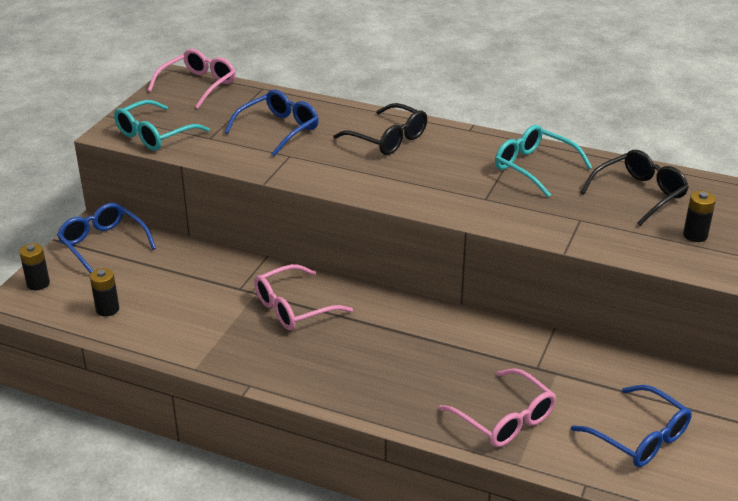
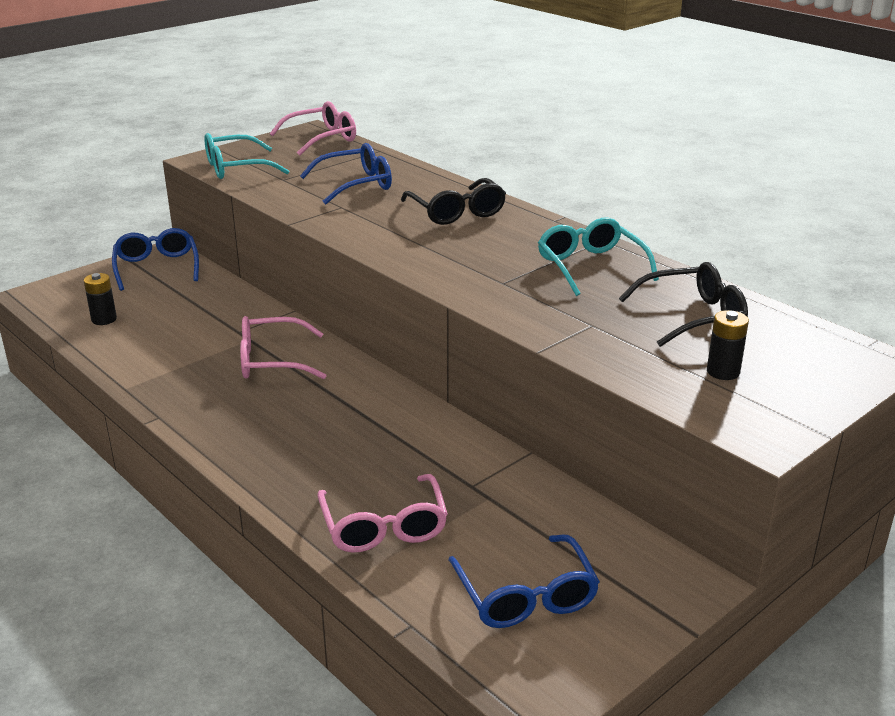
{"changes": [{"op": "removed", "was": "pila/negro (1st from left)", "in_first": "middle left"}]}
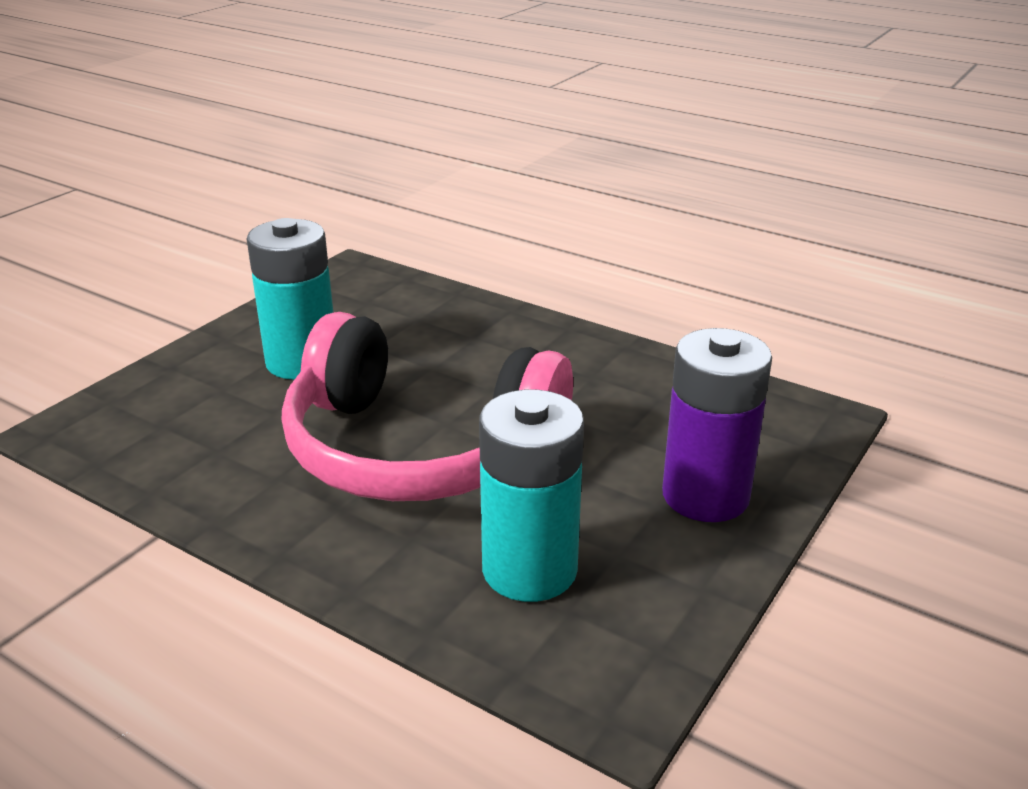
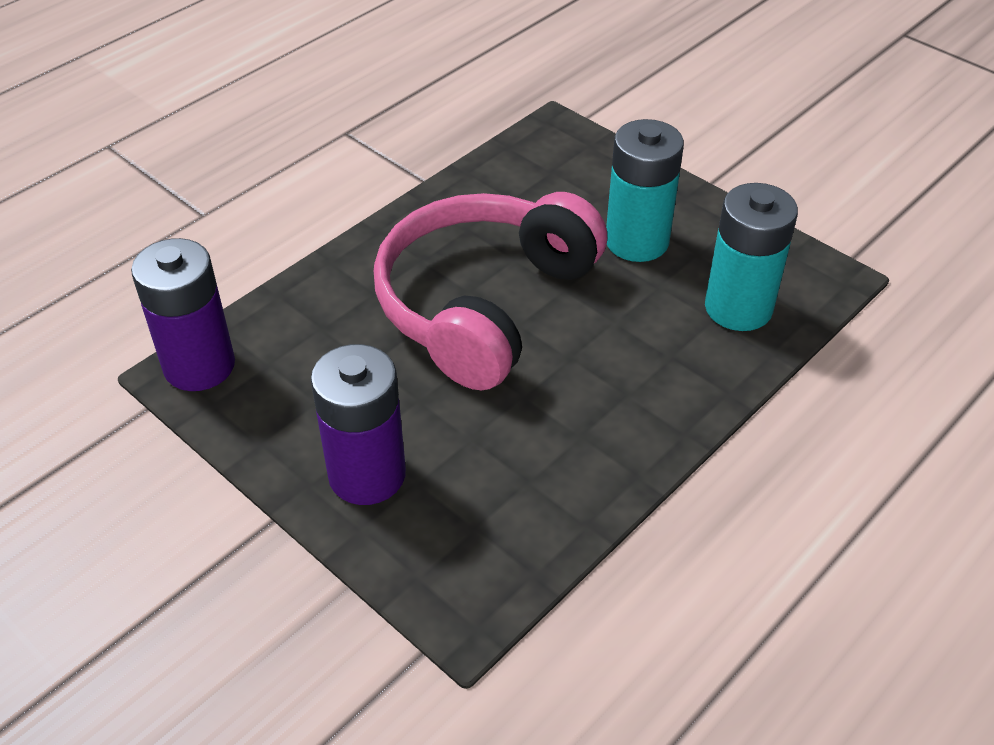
{"changes": [{"op": "added", "now": "pila/morado (1st from left)", "in_second": "middle left"}, {"op": "moved", "was": "pila/turquesa (2nd from left)", "in_first": "centre", "in_second": "middle right"}]}
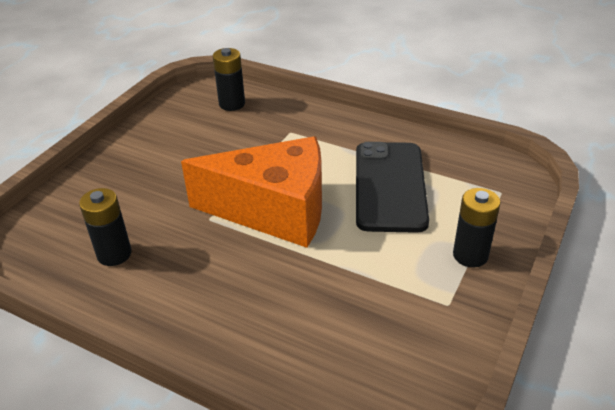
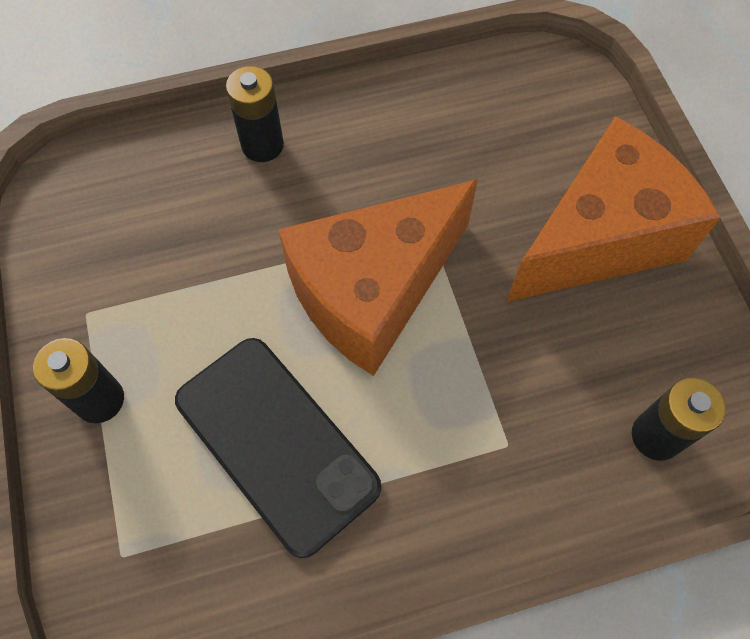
{"changes": [{"op": "moved", "was": "pila/negro (1st from left in the first image)", "now": "pila/negro (2nd from left)", "in_first": "middle left", "in_second": "top centre"}, {"op": "added", "now": "queso/naranja (2nd from left)", "in_second": "top right"}]}
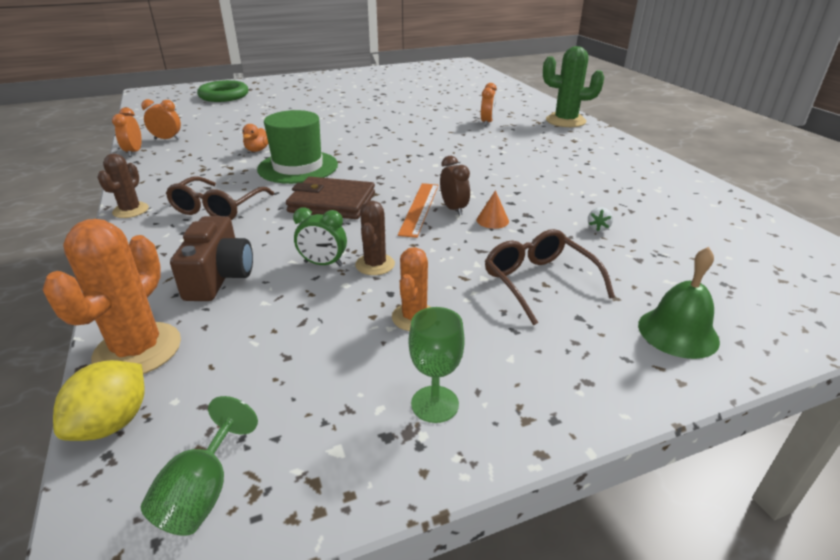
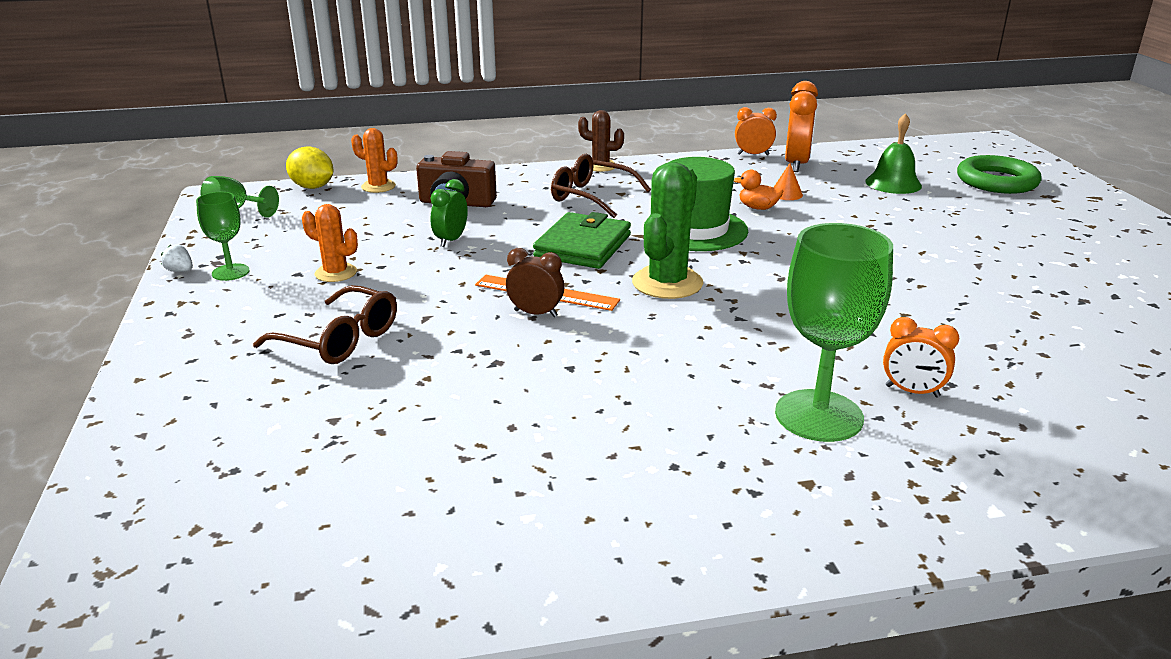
{"changes": [{"op": "moved", "was": "fresa/blanco", "in_first": "middle right", "in_second": "middle left"}, {"op": "turned", "was": "gafas/marrón (2nd from left in the first image)", "in_first": "centre", "in_second": "middle left", "clockwise": 45}, {"op": "resized", "was": "cactus/naranja (1st from left in the first image)", "in_first": "middle left", "in_second": "top left", "ratio": 0.6}, {"op": "turned", "was": "despertador/marrón", "in_first": "top centre", "in_second": "centre", "clockwise": -150}, {"op": "recoloured", "was": "cartera/marrón", "now": "cartera/verde", "in_first": "centre", "in_second": "centre"}, {"op": "moved", "was": "cactus/verde", "in_first": "top right", "in_second": "centre"}, {"op": "moved", "was": "cono/naranja", "in_first": "centre", "in_second": "top right"}, {"op": "added", "now": "copa/verde (3rd from left)", "in_second": "middle right"}, {"op": "resized", "was": "despertador/naranja (2nd from left)", "in_first": "top left", "in_second": "top right", "ratio": 1.6}, {"op": "moved", "was": "campana/verde", "in_first": "middle right", "in_second": "top right"}, {"op": "removed", "was": "cactus/marrón (2nd from left)", "in_first": "centre"}]}
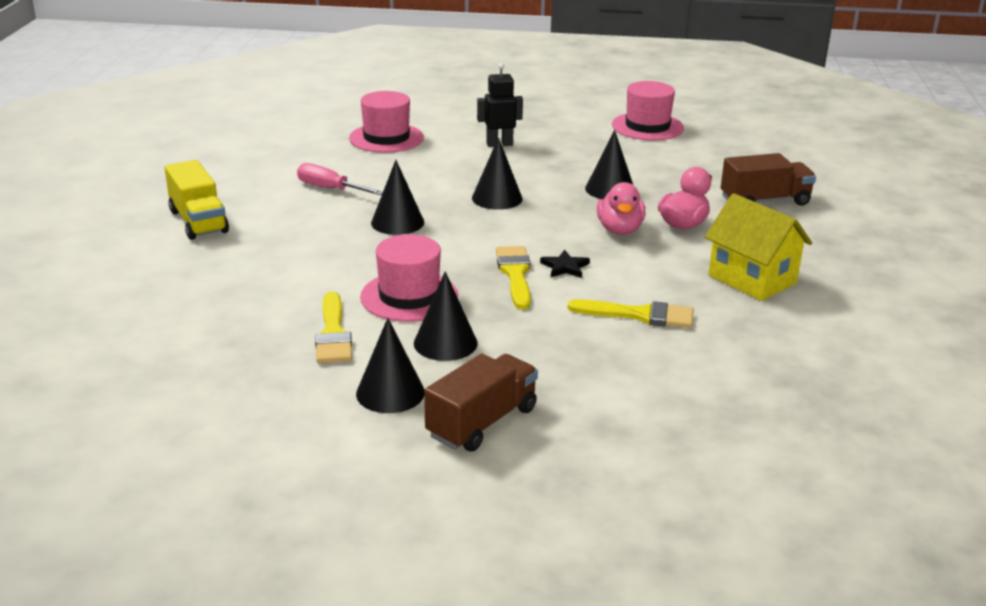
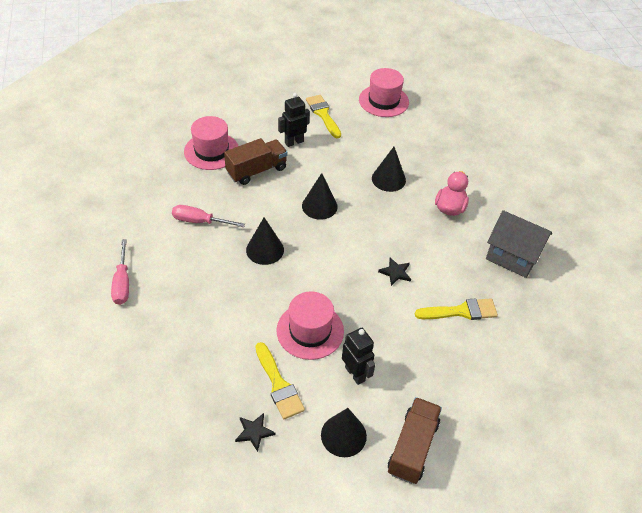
{"changes": [{"op": "replaced", "was": "camión/amarillo", "now": "destornillador/rosa (1st from left)", "in_first": "top left", "in_second": "middle left"}, {"op": "moved", "was": "camión/marrón (2nd from left in the first image)", "now": "camión/marrón (1st from left)", "in_first": "top right", "in_second": "top centre"}, {"op": "added", "now": "estrella/negro (1st from left)", "in_second": "bottom centre"}, {"op": "moved", "was": "pincel/amarillo (2nd from left)", "in_first": "centre", "in_second": "top centre"}, {"op": "replaced", "was": "cono/negro (3rd from left)", "now": "robot/negro (2nd from left)", "in_first": "centre", "in_second": "bottom centre"}, {"op": "recoloured", "was": "casa/amarillo", "now": "casa/gris", "in_first": "middle right", "in_second": "middle right"}, {"op": "removed", "was": "pato/rosa (1st from left)", "in_first": "centre"}]}
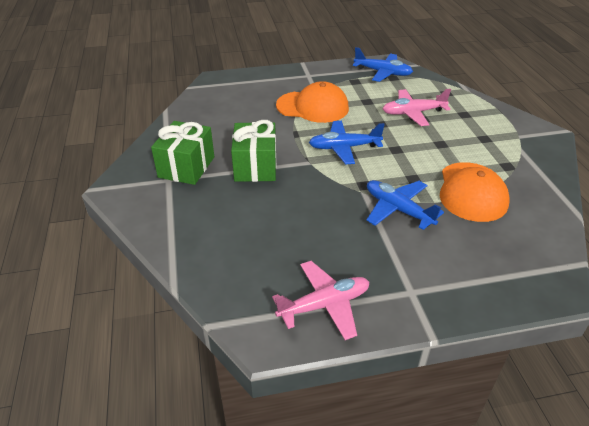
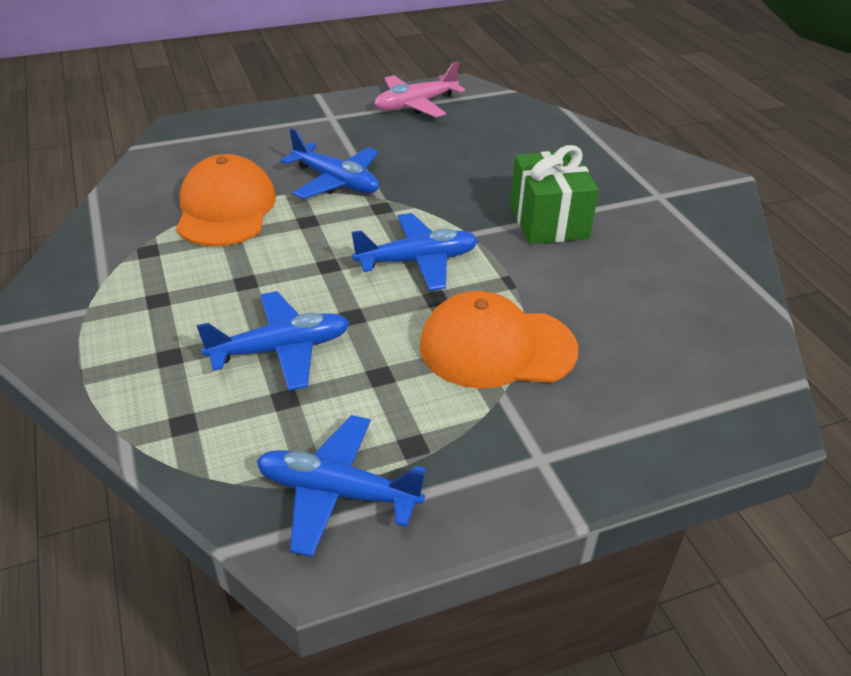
{"changes": [{"op": "recoloured", "was": "avión/rosa (2nd from left)", "now": "avión/azul (1st from left)", "in_first": "top right", "in_second": "middle left"}, {"op": "removed", "was": "regalo/verde (1st from left)", "in_first": "middle left"}]}
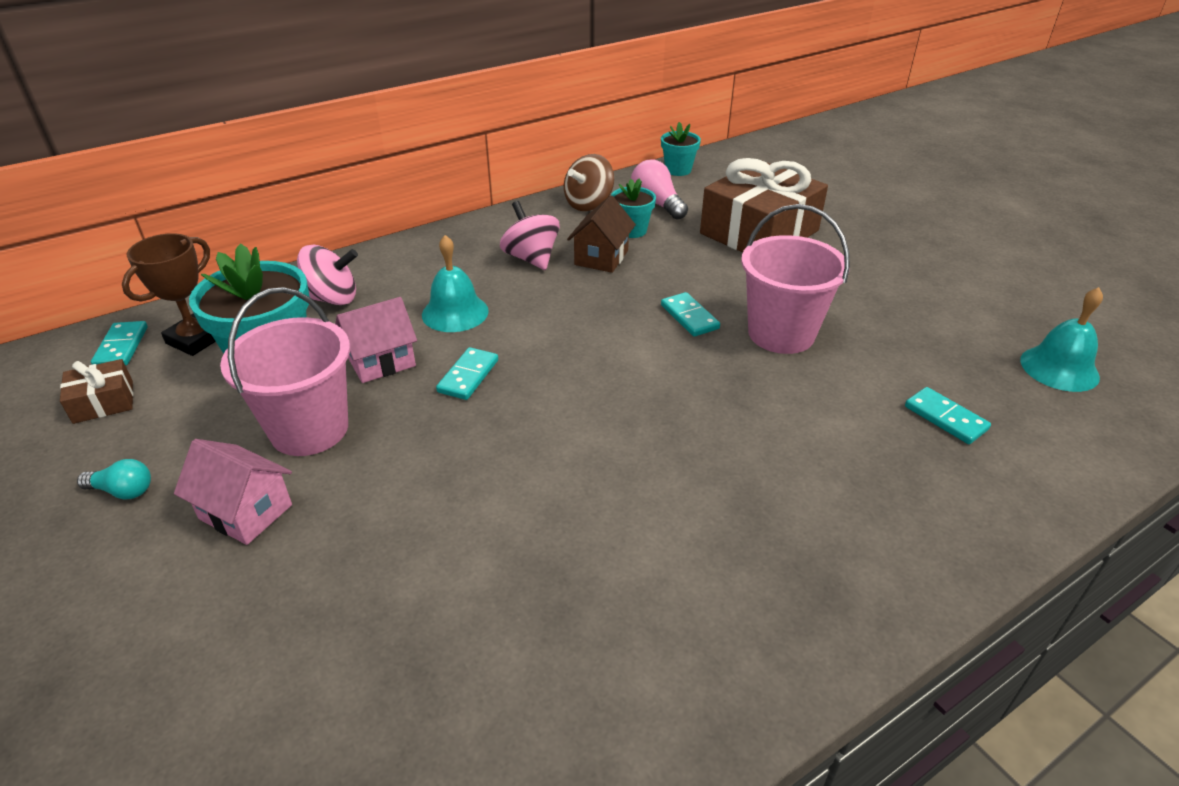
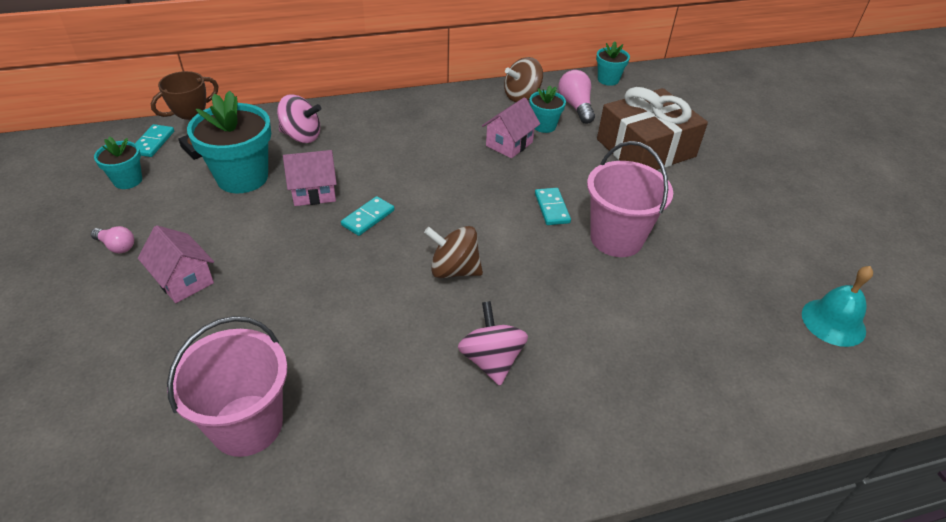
{"changes": [{"op": "recoloured", "was": "bombilla/turquesa", "now": "bombilla/rosa (1st from left)", "in_first": "middle left", "in_second": "middle left"}, {"op": "replaced", "was": "regalo/marrón (1st from left)", "now": "maceta/turquesa (1st from left)", "in_first": "middle left", "in_second": "top left"}, {"op": "moved", "was": "balde/rosa (1st from left)", "in_first": "middle left", "in_second": "bottom left"}, {"op": "added", "now": "peonza/marrón (1st from left)", "in_second": "centre"}, {"op": "moved", "was": "peonza/rosa (2nd from left)", "in_first": "top centre", "in_second": "centre"}, {"op": "recoloured", "was": "casa/marrón", "now": "casa/rosa (3rd from left)", "in_first": "top centre", "in_second": "top centre"}, {"op": "removed", "was": "campana/turquesa (1st from left)", "in_first": "centre"}, {"op": "removed", "was": "ficha de dominó/turquesa (4th from left)", "in_first": "middle right"}]}
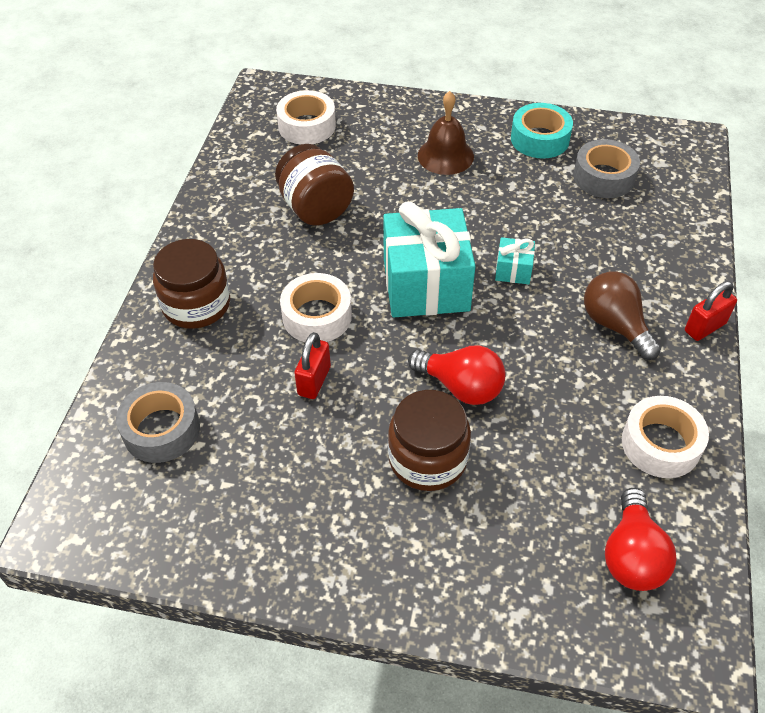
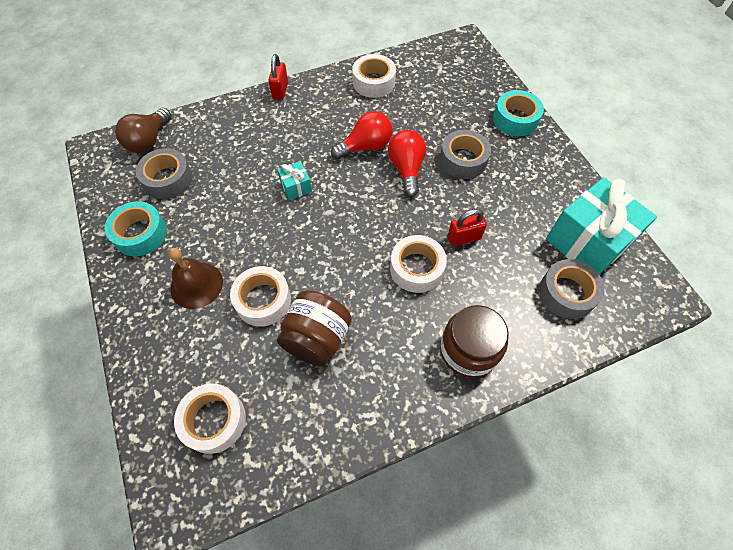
{"changes": [{"op": "moved", "was": "bombilla/marrón", "in_first": "middle right", "in_second": "top left"}, {"op": "added", "now": "cinta adhesiva/blanco (2nd from left)", "in_second": "centre"}, {"op": "turned", "was": "candado/rojo (2nd from left in the first image)", "in_first": "middle right", "in_second": "top centre", "clockwise": 75}, {"op": "moved", "was": "bombilla/rojo (2nd from left in the first image)", "now": "bombilla/rojo (1st from left)", "in_first": "bottom right", "in_second": "top centre"}, {"op": "replaced", "was": "tarro/marrón (3rd from left)", "now": "cinta adhesiva/gris (2nd from left)", "in_first": "centre", "in_second": "top centre"}, {"op": "added", "now": "cinta adhesiva/turquesa (2nd from left)", "in_second": "top right"}, {"op": "moved", "was": "regalo/turquesa (1st from left in the first image)", "now": "regalo/turquesa (2nd from left)", "in_first": "centre", "in_second": "middle right"}]}
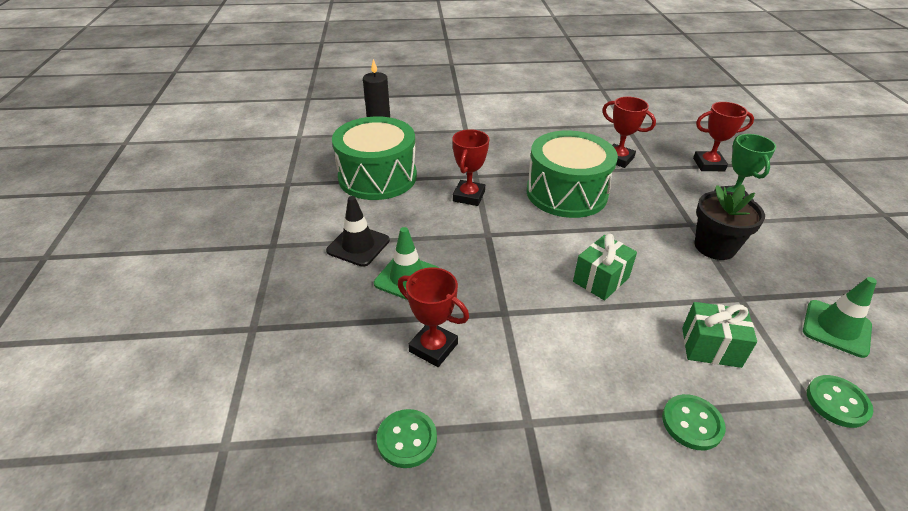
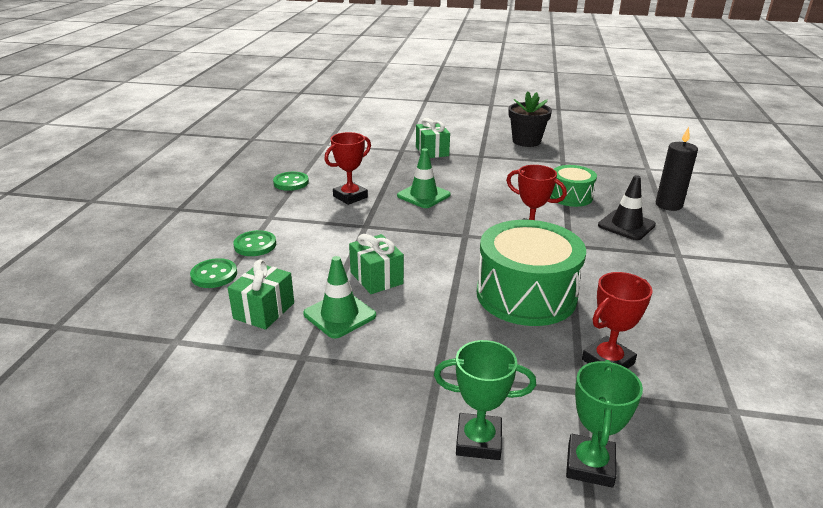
{"changes": [{"op": "moved", "was": "botón/verde (3rd from left in the first image)", "now": "botón/verde (2nd from left)", "in_first": "bottom right", "in_second": "middle left"}, {"op": "moved", "was": "cono de tráfico/verde (2nd from left in the first image)", "now": "cono de tráfico/verde (1st from left)", "in_first": "middle right", "in_second": "centre"}, {"op": "added", "now": "regalo/verde (3rd from left)", "in_second": "top centre"}, {"op": "moved", "was": "maceta/negro", "in_first": "middle right", "in_second": "top centre"}, {"op": "resized", "was": "tambor/verde (1st from left in the first image)", "in_first": "top centre", "in_second": "middle right", "ratio": 0.56}, {"op": "recoloured", "was": "trofeo/rojo (4th from left)", "now": "trofeo/verde (2nd from left)", "in_first": "top right", "in_second": "bottom right"}, {"op": "moved", "was": "cono de tráfico/negro", "in_first": "centre", "in_second": "middle right"}]}
